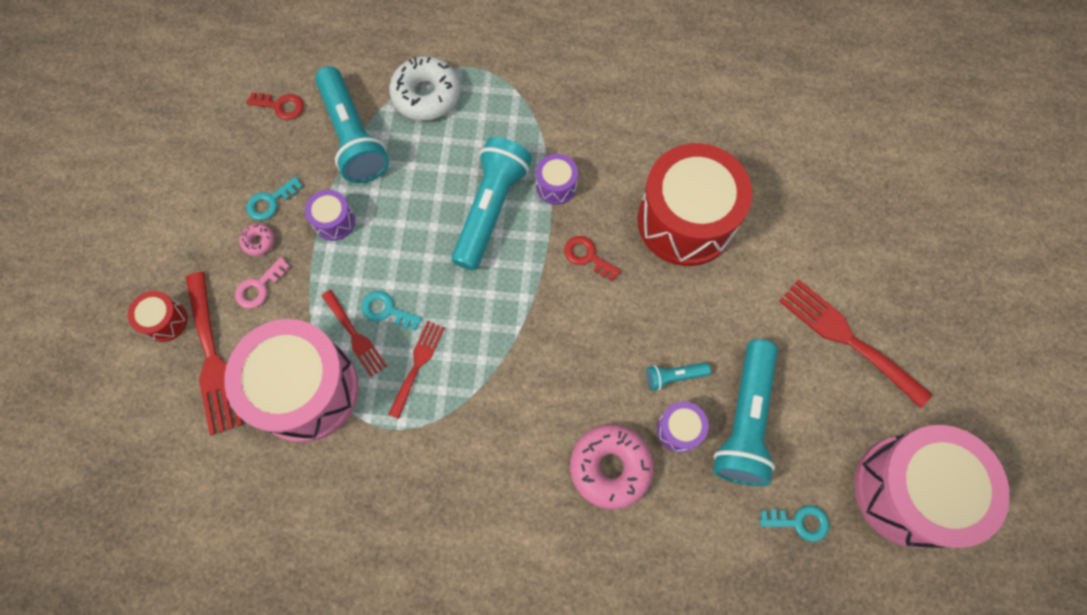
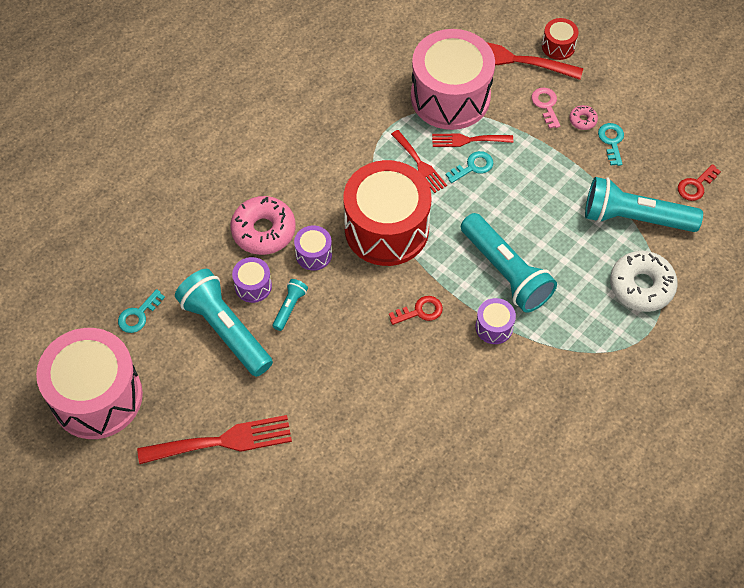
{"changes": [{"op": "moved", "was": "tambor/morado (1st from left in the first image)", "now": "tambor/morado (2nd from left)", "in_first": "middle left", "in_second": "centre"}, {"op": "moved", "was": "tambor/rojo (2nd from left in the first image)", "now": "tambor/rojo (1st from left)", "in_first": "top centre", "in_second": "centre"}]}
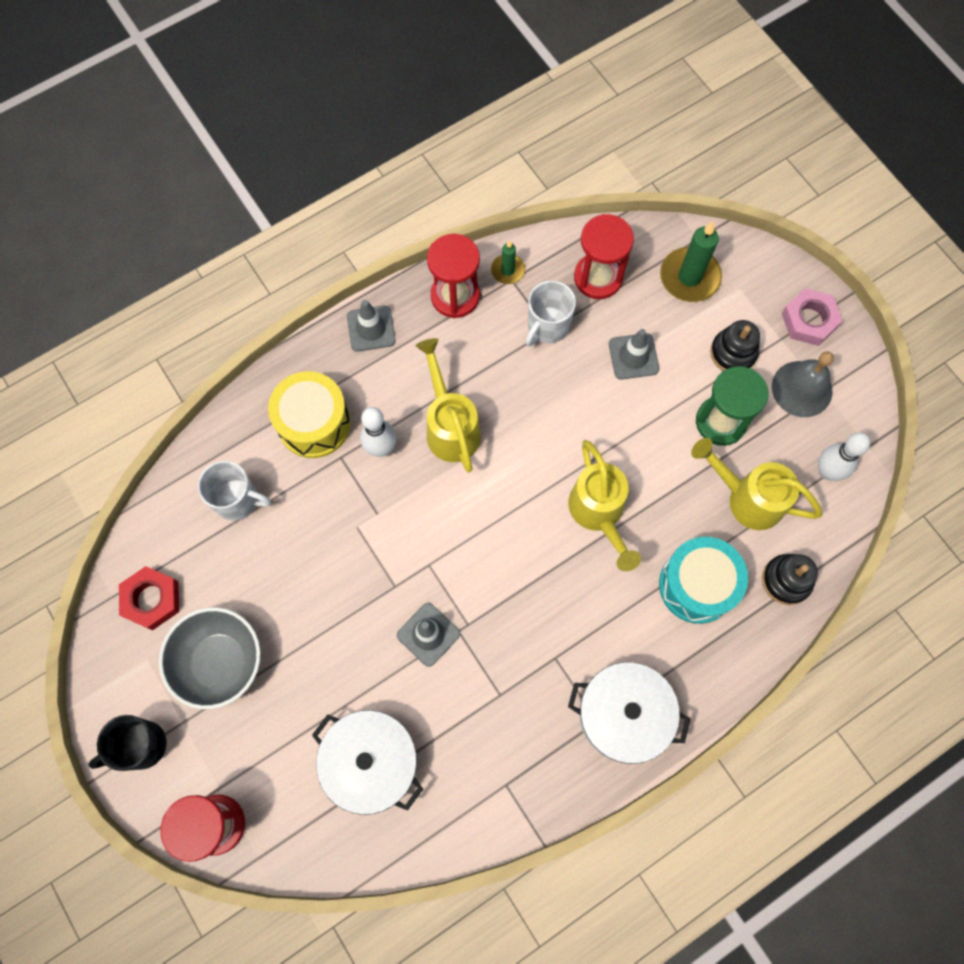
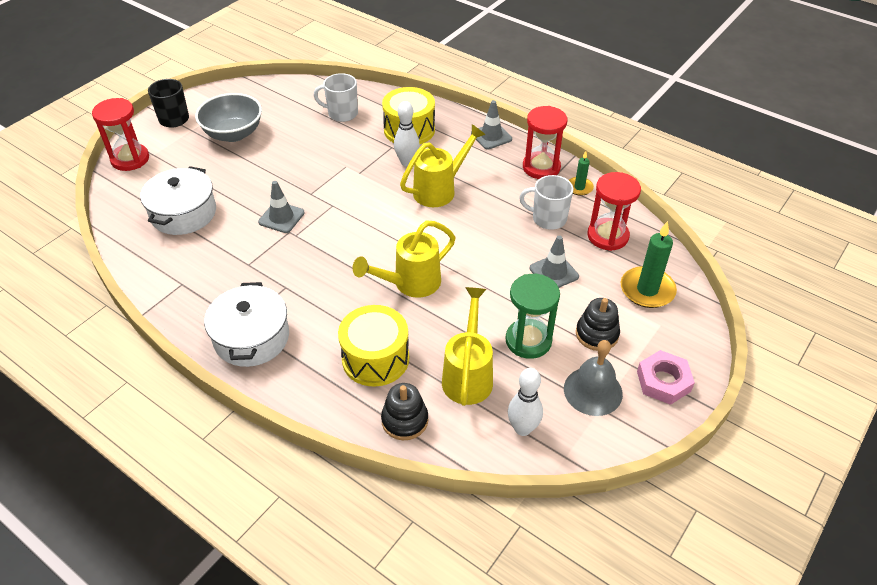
{"changes": [{"op": "turned", "was": "taza/blanco (1st from left)", "in_first": "middle left", "in_second": "top centre", "clockwise": 105}, {"op": "recoloured", "was": "tambor/turquesa", "now": "tambor/amarillo (1st from left)", "in_first": "middle right", "in_second": "centre"}, {"op": "removed", "was": "tuerca/rojo", "in_first": "middle left"}]}
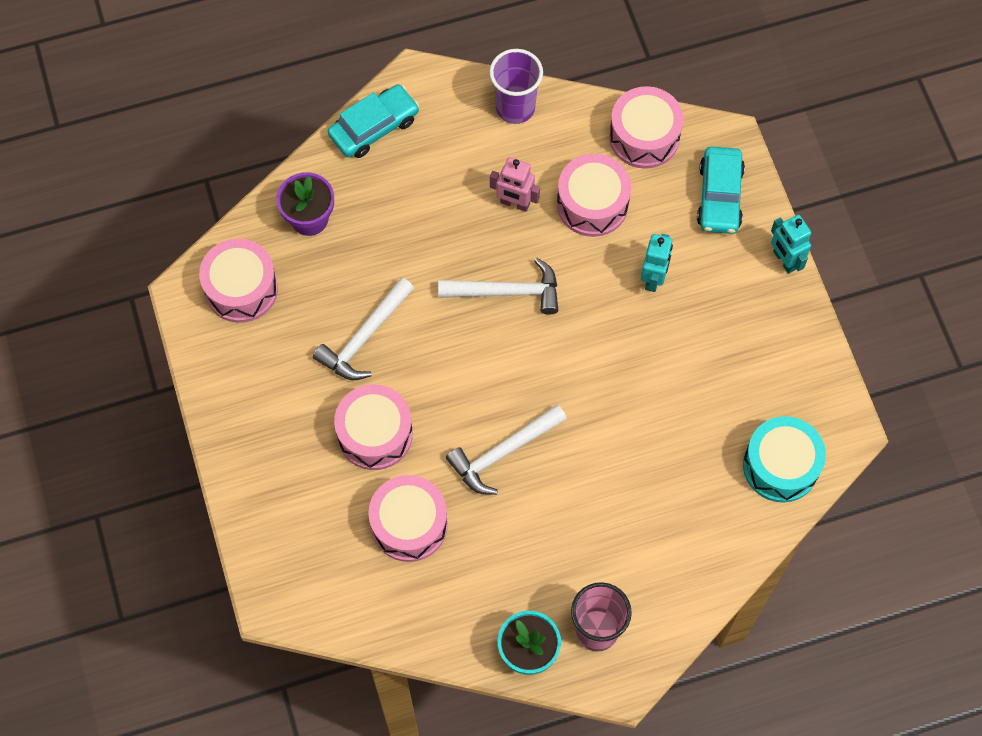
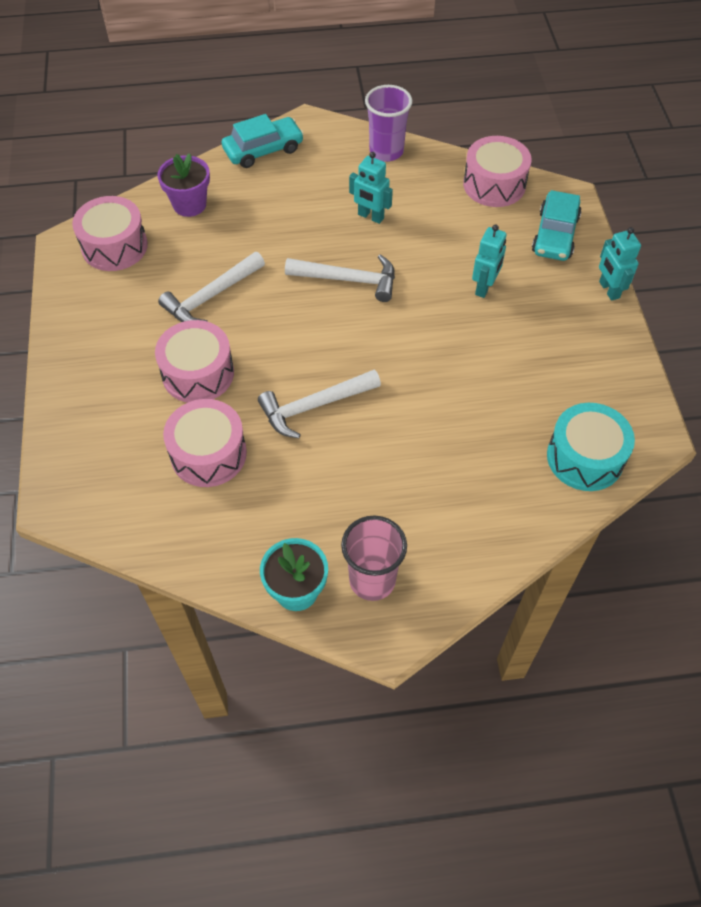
{"changes": [{"op": "recoloured", "was": "robot/rosa", "now": "robot/turquesa (1st from left)", "in_first": "top centre", "in_second": "top centre"}, {"op": "removed", "was": "tambor/rosa (4th from left)", "in_first": "top centre"}]}
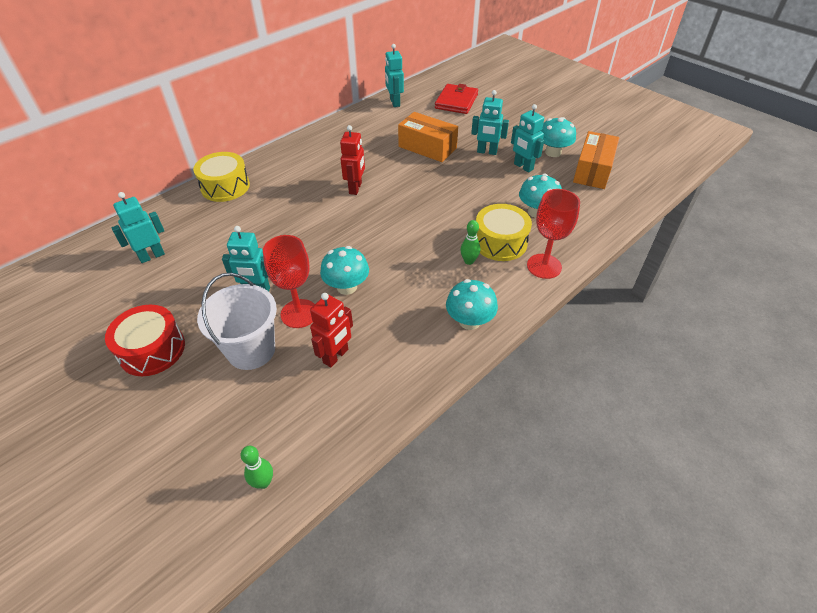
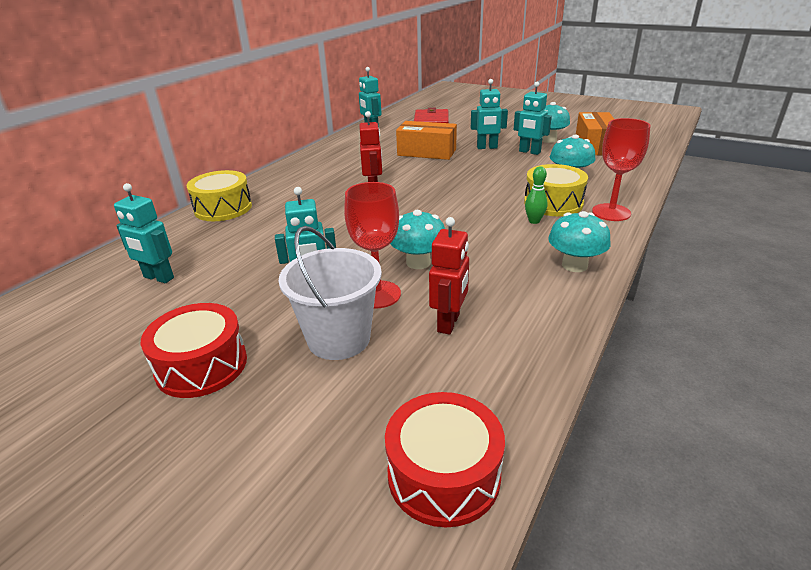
{"changes": [{"op": "turned", "was": "robot/turquesa (1st from left)", "in_first": "middle left", "in_second": "middle left", "clockwise": -105}, {"op": "replaced", "was": "bolo/verde (1st from left)", "now": "tambor/rojo (2nd from left)", "in_first": "bottom left", "in_second": "bottom centre"}]}
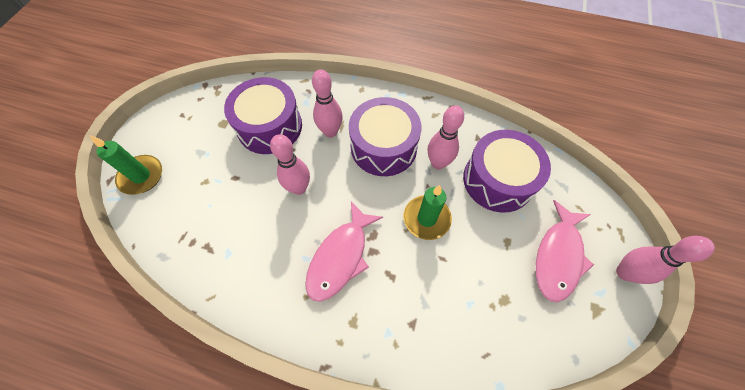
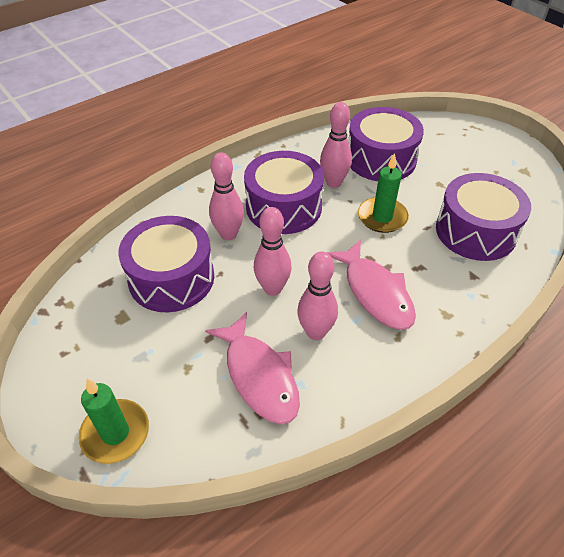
{"changes": [{"op": "moved", "was": "pez/rosa (2nd from left in the first image)", "now": "pez/rosa (1st from left)", "in_first": "middle right", "in_second": "centre"}, {"op": "moved", "was": "bolo/rosa (4th from left in the first image)", "now": "bolo/rosa (3rd from left)", "in_first": "bottom right", "in_second": "centre"}, {"op": "added", "now": "tambor/morado (4th from left)", "in_second": "middle right"}]}
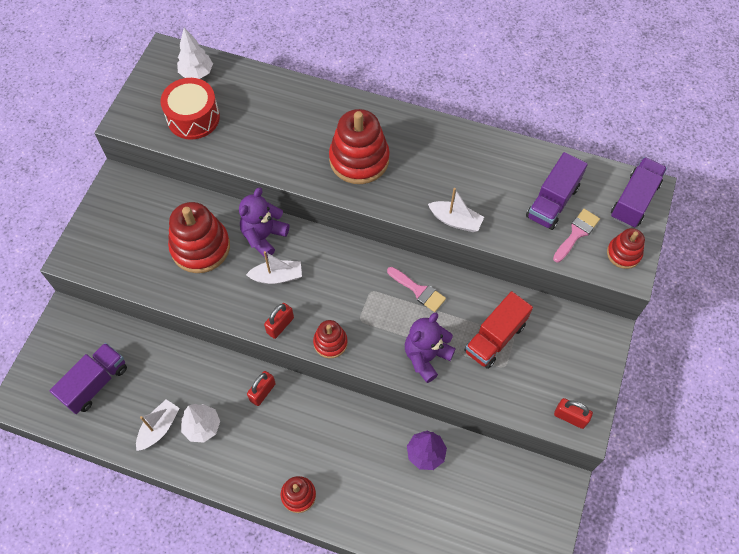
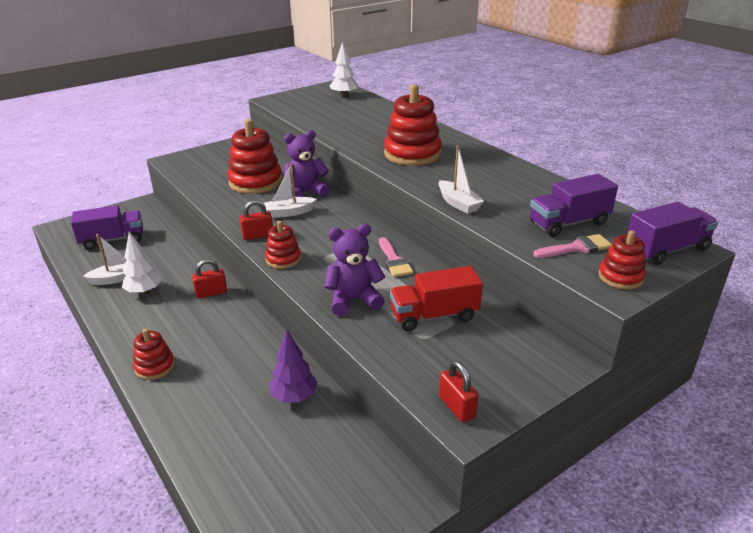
{"changes": [{"op": "turned", "was": "barco/blanco (2nd from left)", "in_first": "centre", "in_second": "centre", "clockwise": 135}, {"op": "removed", "was": "tambor/rojo", "in_first": "top left"}]}
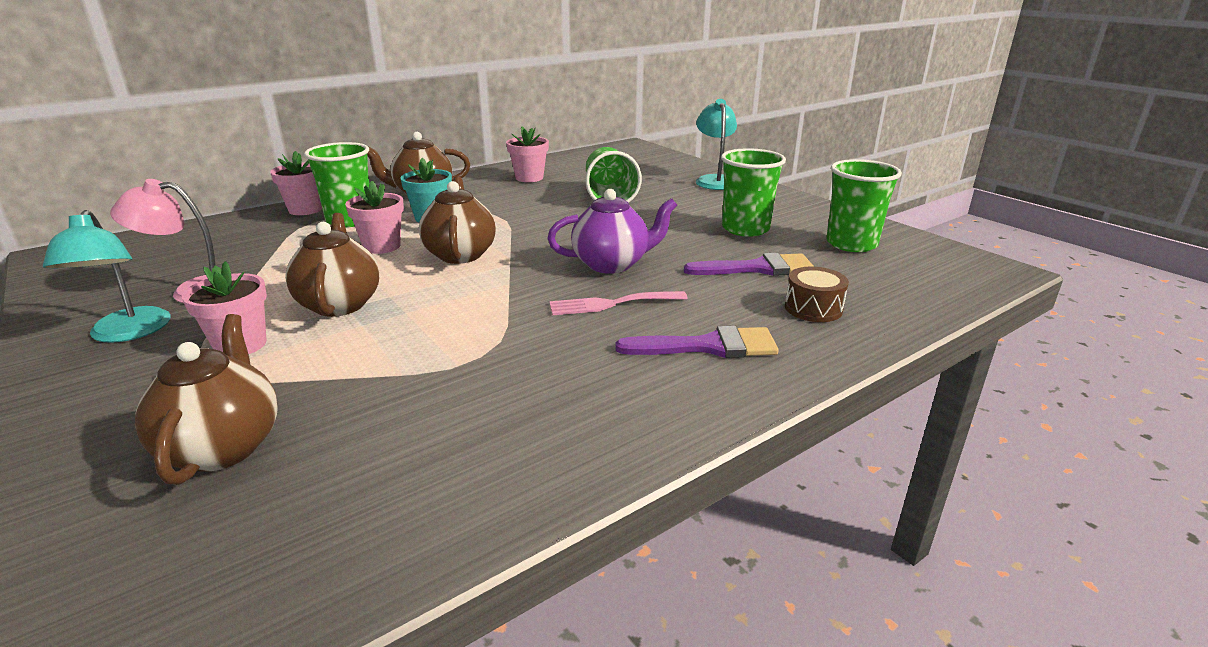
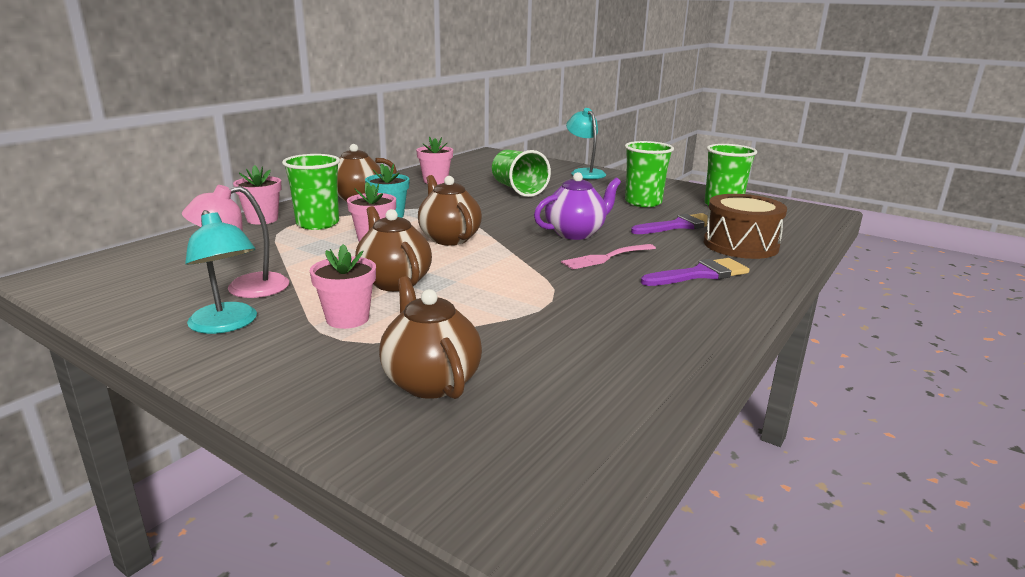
{"changes": [{"op": "resized", "was": "tambor/marrón", "in_first": "middle right", "in_second": "middle right", "ratio": 1.77}]}
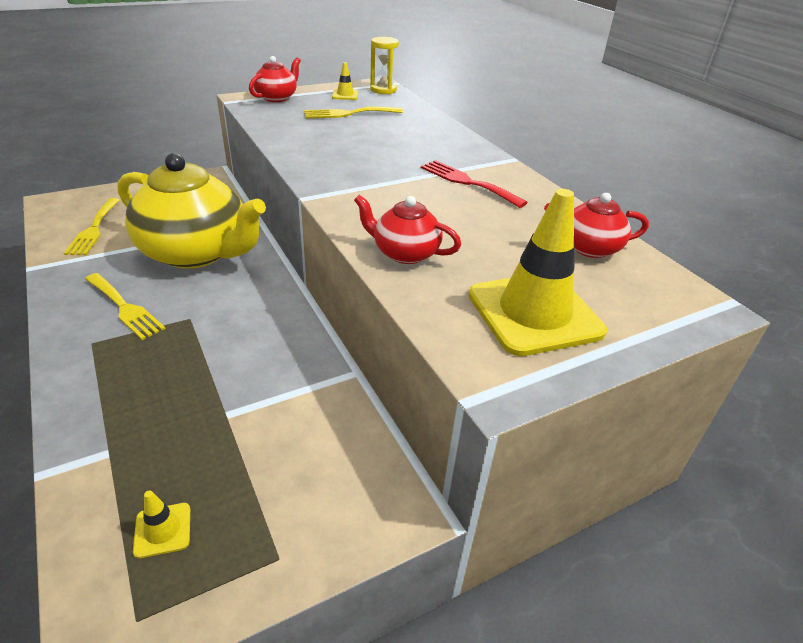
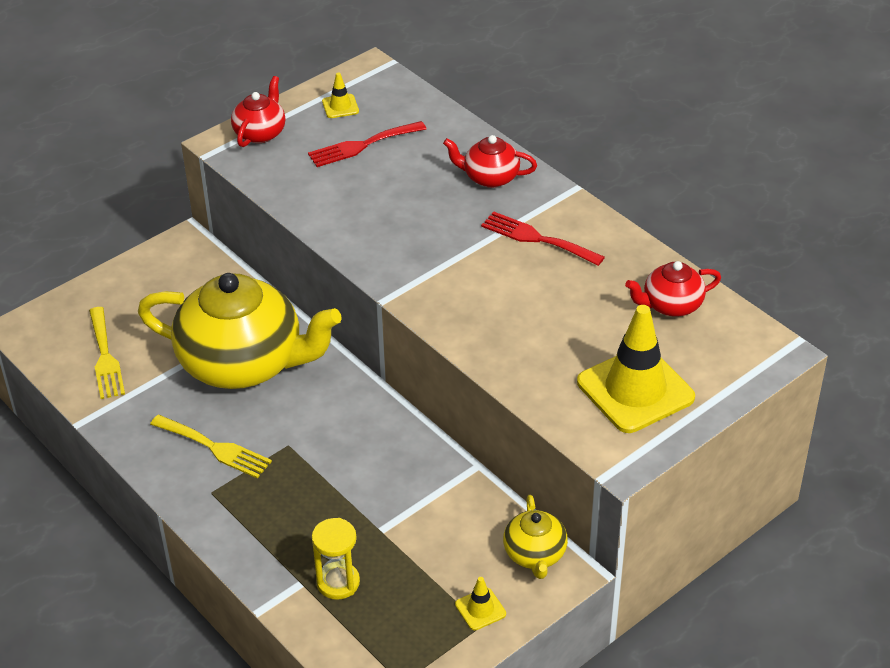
{"changes": [{"op": "recoloured", "was": "tenedor/amarillo (3rd from left)", "now": "tenedor/rojo (1st from left)", "in_first": "top centre", "in_second": "top centre"}, {"op": "moved", "was": "reloj de arena/amarillo", "in_first": "top centre", "in_second": "bottom centre"}, {"op": "moved", "was": "tetera/rojo (2nd from left)", "in_first": "centre", "in_second": "top centre"}, {"op": "moved", "was": "cono de tráfico/amarillo (1st from left in the first image)", "now": "cono de tráfico/amarillo (2nd from left)", "in_first": "bottom left", "in_second": "bottom centre"}, {"op": "added", "now": "tetera/amarillo (2nd from left)", "in_second": "bottom centre"}]}
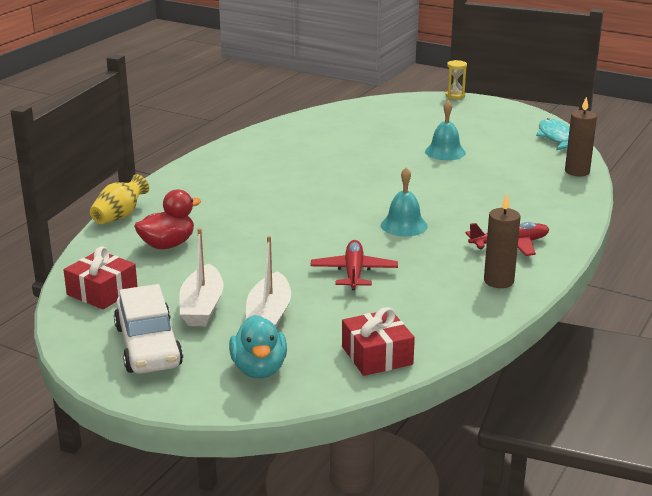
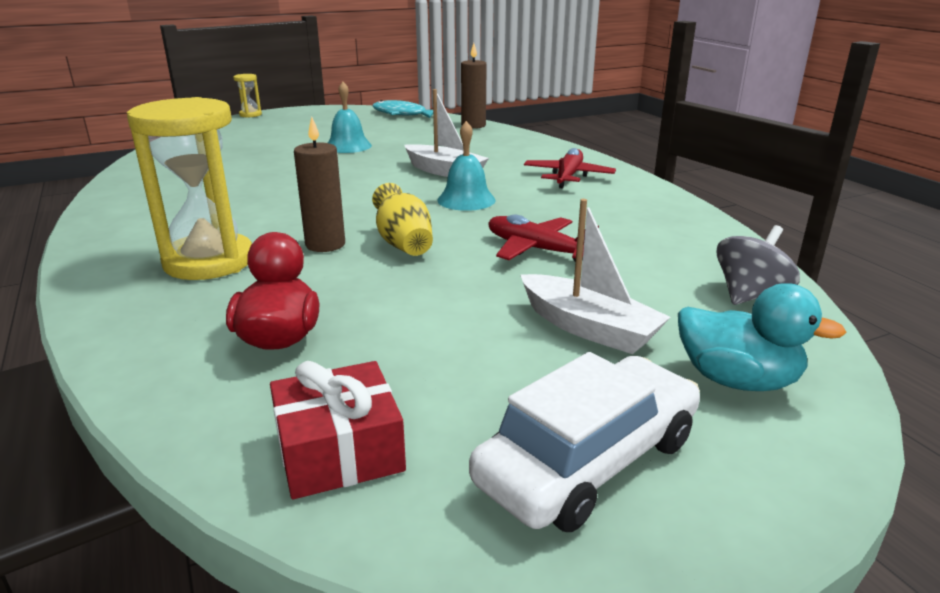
{"changes": [{"op": "added", "now": "reloj de arena/amarillo (1st from left)", "in_second": "top left"}, {"op": "moved", "was": "vela/marrón (1st from left)", "in_first": "middle right", "in_second": "top centre"}, {"op": "moved", "was": "florero/amarillo", "in_first": "middle left", "in_second": "centre"}, {"op": "moved", "was": "barco/blanco (1st from left)", "in_first": "middle left", "in_second": "top centre"}, {"op": "turned", "was": "coche/blanco", "in_first": "middle left", "in_second": "bottom centre", "clockwise": -60}, {"op": "replaced", "was": "regalo/rojo (2nd from left)", "now": "peonza/gris", "in_first": "bottom centre", "in_second": "middle right"}]}
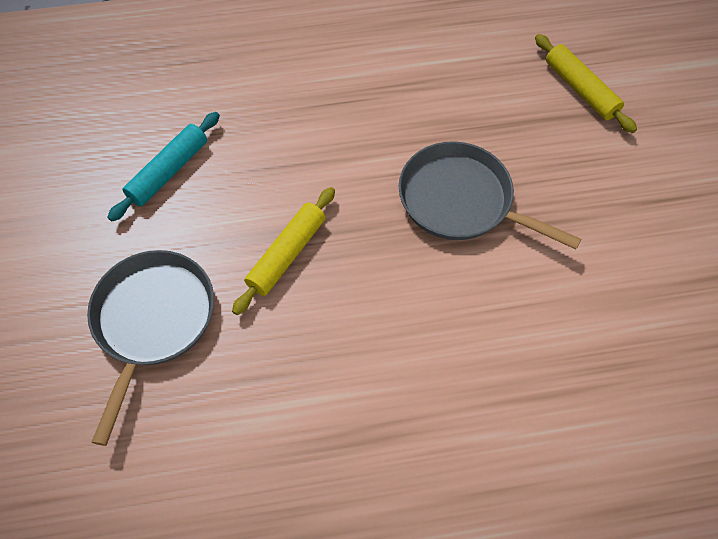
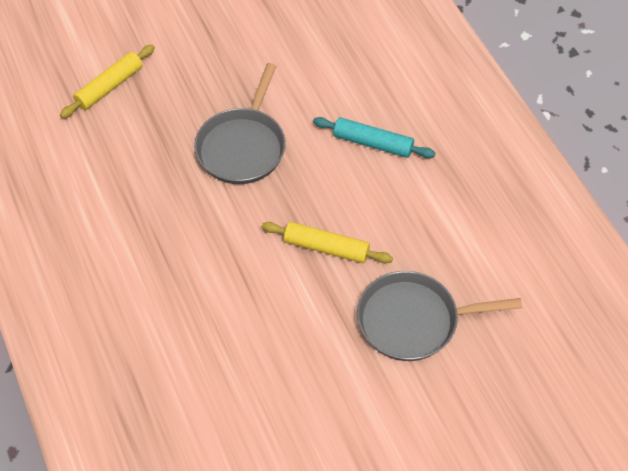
{"changes": [{"op": "moved", "was": "rodillo/turquesa", "in_first": "top left", "in_second": "top centre"}]}
